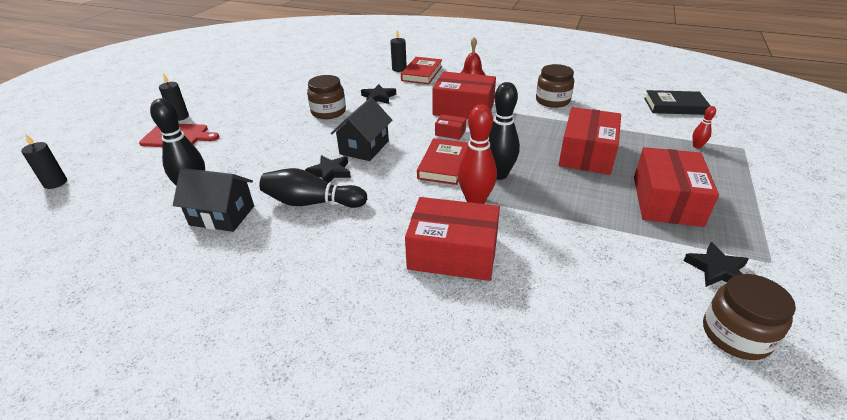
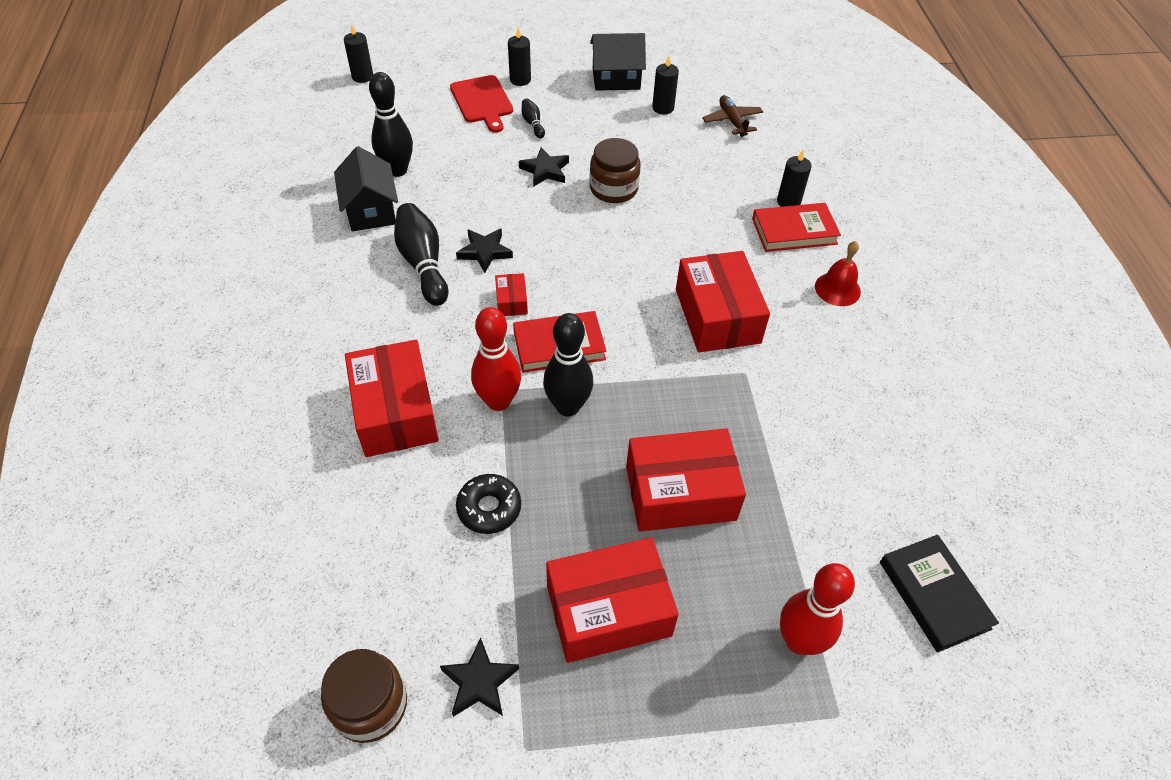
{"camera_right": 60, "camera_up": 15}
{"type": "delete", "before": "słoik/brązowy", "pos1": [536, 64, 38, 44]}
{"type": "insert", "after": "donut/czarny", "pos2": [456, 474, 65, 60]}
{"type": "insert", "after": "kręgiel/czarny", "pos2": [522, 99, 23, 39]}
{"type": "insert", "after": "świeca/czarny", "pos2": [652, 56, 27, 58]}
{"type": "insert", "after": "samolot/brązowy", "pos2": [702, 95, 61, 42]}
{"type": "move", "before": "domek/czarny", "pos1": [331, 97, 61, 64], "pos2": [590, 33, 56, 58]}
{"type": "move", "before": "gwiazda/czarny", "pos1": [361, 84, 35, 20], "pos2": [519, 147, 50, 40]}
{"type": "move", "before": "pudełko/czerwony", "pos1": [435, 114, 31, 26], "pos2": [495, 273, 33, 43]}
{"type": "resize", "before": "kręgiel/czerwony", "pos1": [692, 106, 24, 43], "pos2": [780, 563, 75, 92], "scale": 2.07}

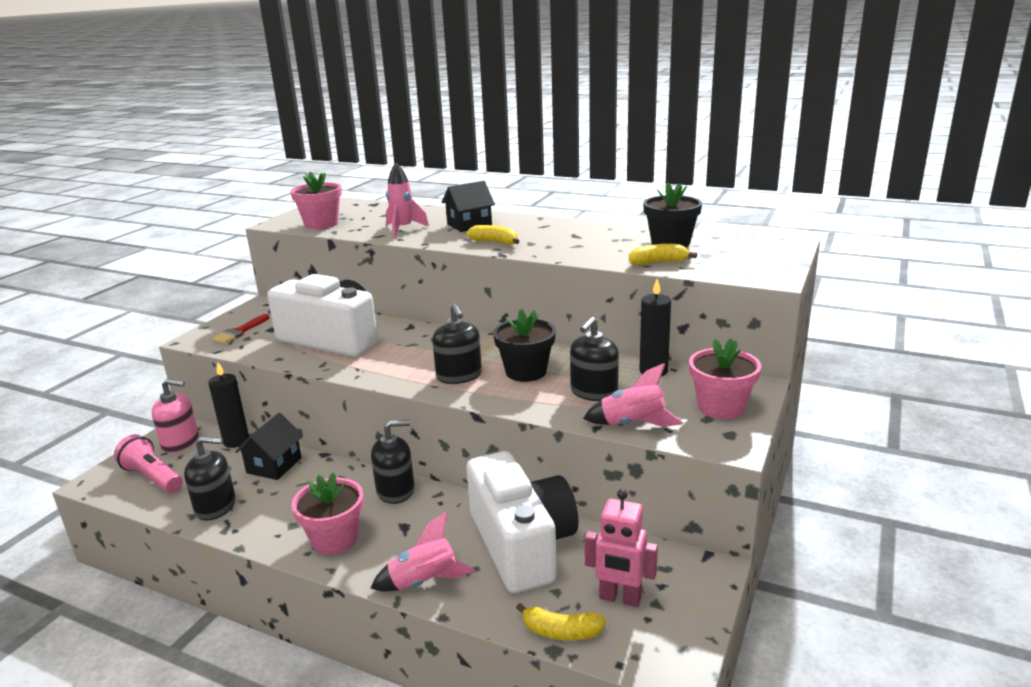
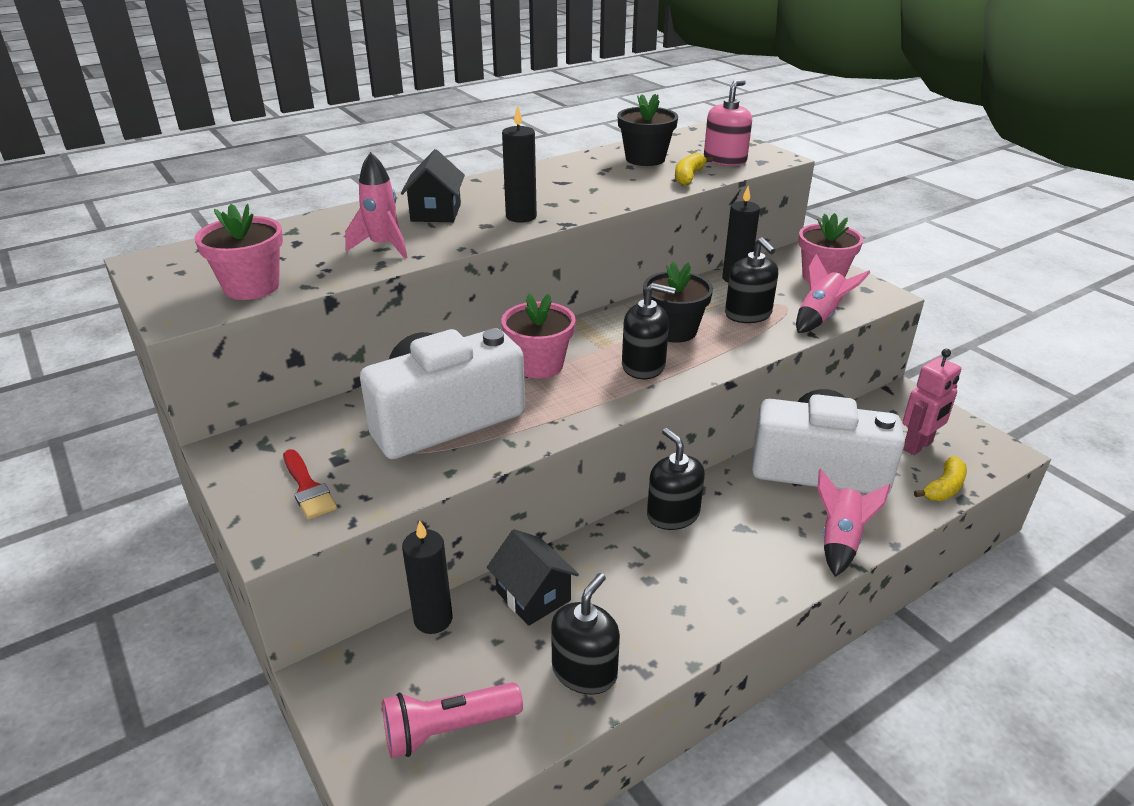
{"camera_right": -60, "camera_up": 10}
{"type": "move", "before": "dozownik mydła/różowy", "pos1": [152, 379, 47, 74], "pos2": [704, 79, 48, 87]}
{"type": "move", "before": "doniczka/różowy", "pos1": [291, 472, 73, 83], "pos2": [501, 293, 75, 85]}
{"type": "replace", "before": "banan/żółty", "after": "świeca/czarny", "pos1": [466, 225, 54, 20], "pos2": [502, 105, 35, 118]}
{"type": "rotate", "before": "dozownik mydła/czarny", "pos1": [371, 420, 44, 84], "pos2": [647, 428, 58, 102], "turn": -45}

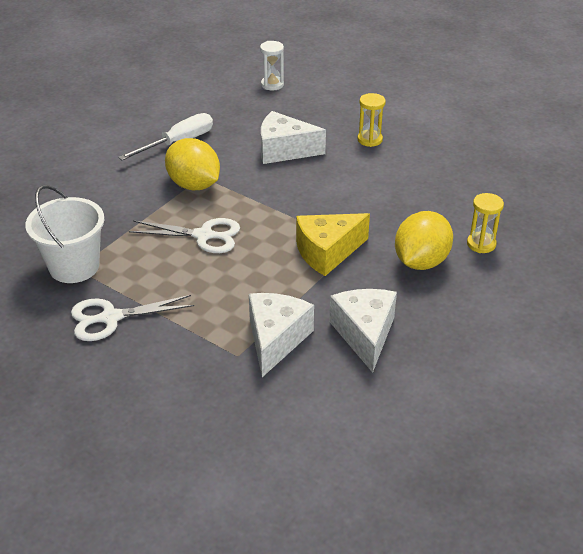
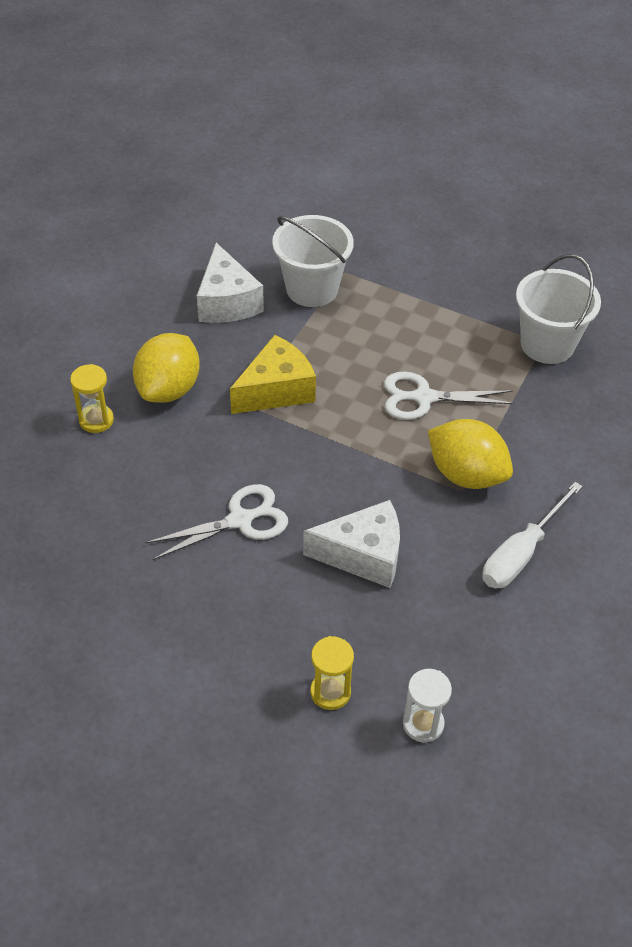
{"camera_right": 170, "camera_up": 10}
{"type": "move", "before": "nożyczki/biały", "pos1": [71, 295, 123, 46], "pos2": [145, 484, 143, 76]}
{"type": "move", "before": "klepsydra/żółty", "pos1": [358, 93, 28, 54], "pos2": [310, 636, 44, 74]}
{"type": "replace", "before": "ser/biały", "after": "wiadro/biały", "pos1": [249, 293, 65, 84], "pos2": [272, 215, 82, 92]}

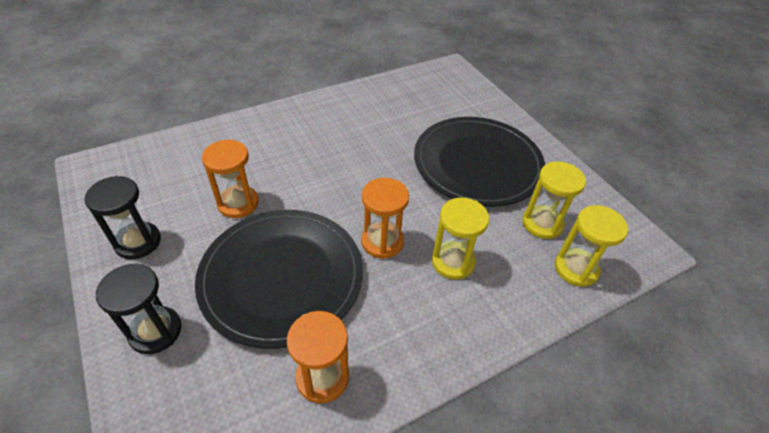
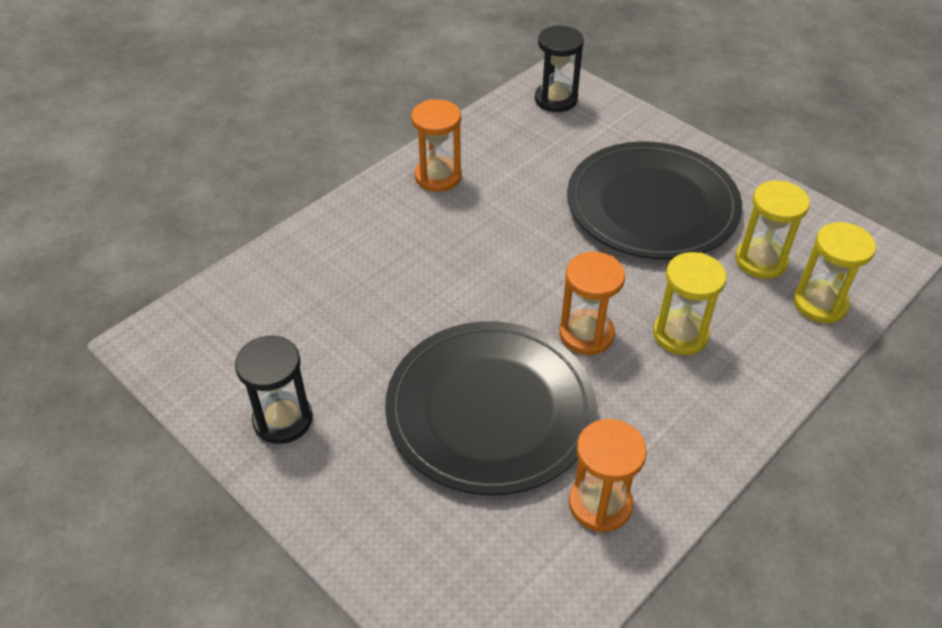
{"camera_right": -15, "camera_up": 0}
{"type": "move", "before": "klepsydra/czarny", "pos1": [96, 263, 85, 91], "pos2": [535, 25, 49, 87]}
{"type": "move", "before": "klepsydra/pomarańczowy", "pos1": [202, 139, 57, 79], "pos2": [411, 99, 51, 93]}

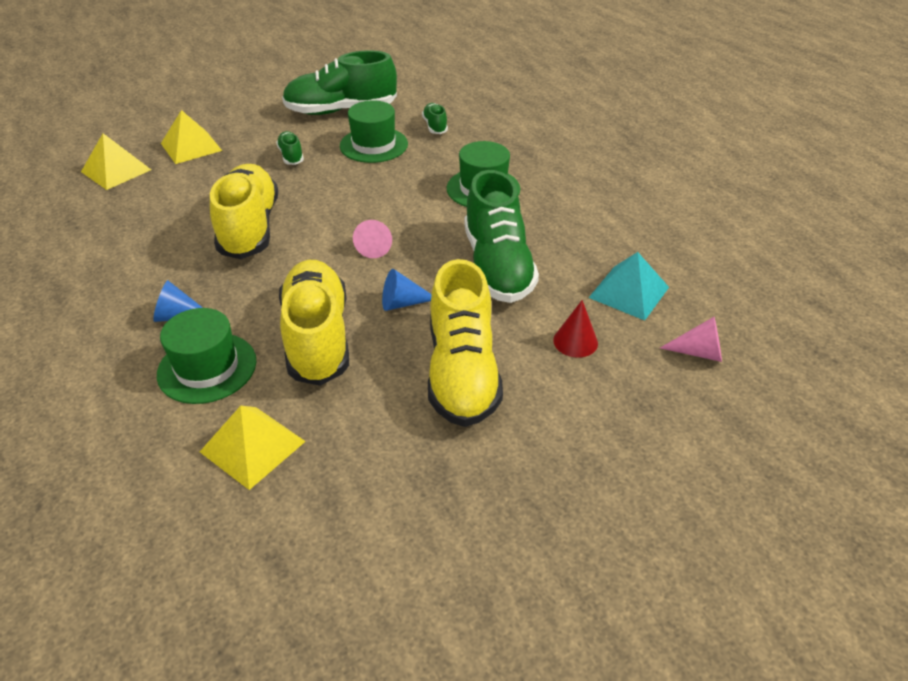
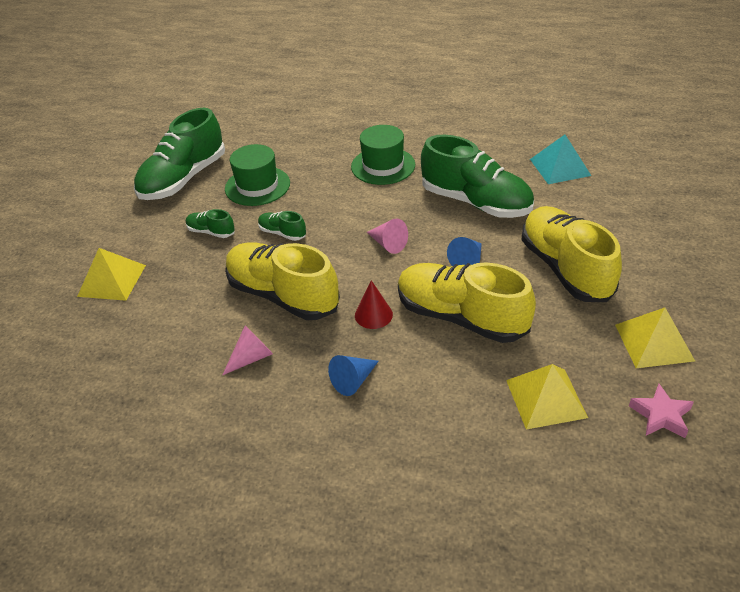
{"camera_right": -45, "camera_up": 0}
{"type": "delete", "before": "kapelusz/zielony", "pos1": [157, 308, 99, 96]}
{"type": "insert", "after": "gwiazda/różowy", "pos2": [629, 384, 65, 54]}
{"type": "move", "before": "piramida/żółty", "pos1": [81, 133, 70, 57], "pos2": [615, 307, 80, 61]}
{"type": "move", "before": "but/zielony", "pos1": [422, 103, 26, 31], "pos2": [258, 211, 48, 30]}
{"type": "move", "before": "stożek/czerwony", "pos1": [553, 300, 45, 58], "pos2": [355, 280, 38, 49]}
{"type": "move", "before": "stożek/różowy", "pos1": [660, 317, 62, 45], "pos2": [222, 326, 51, 49]}
{"type": "rotate", "before": "but/żółty", "pos1": [428, 259, 75, 168], "pos2": [521, 206, 101, 96], "turn": -150}

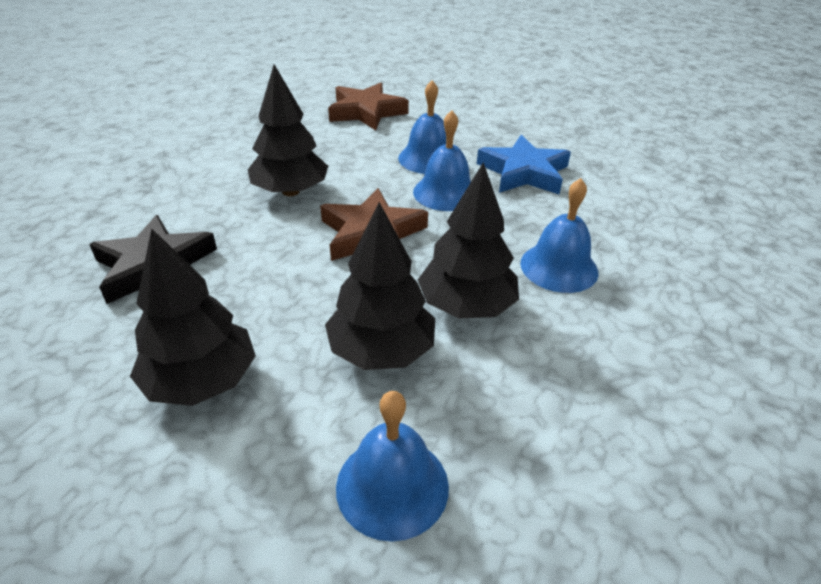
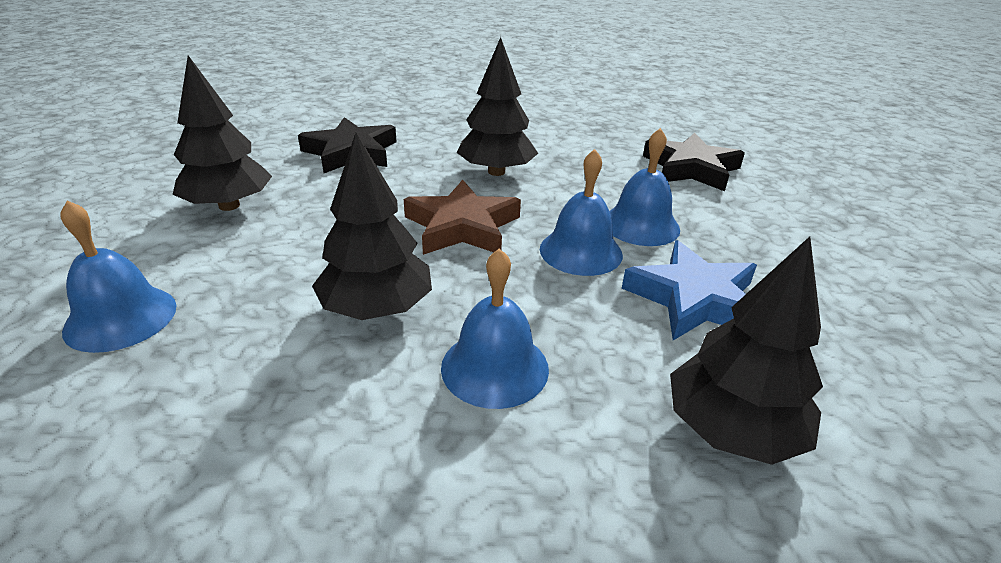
{"camera_right": 65, "camera_up": -5}
{"type": "move", "before": "drzewko/czarny", "pos1": [325, 202, 110, 168], "pos2": [670, 237, 153, 228]}
{"type": "recolor", "before": "gwiazda/brązowy", "after": "gwiazda/czarny", "pos1": [328, 83, 81, 47], "pos2": [643, 133, 102, 58]}

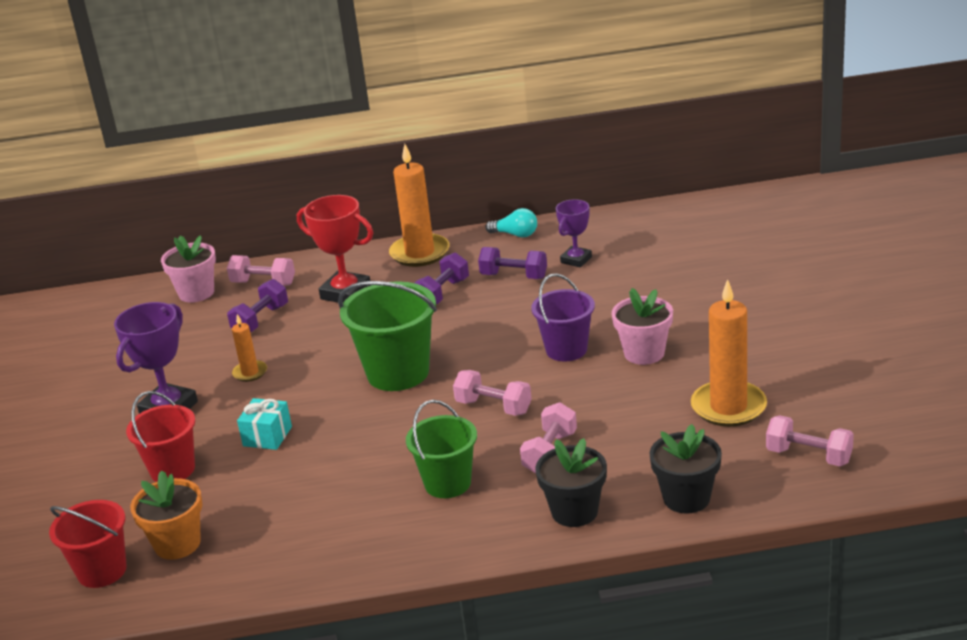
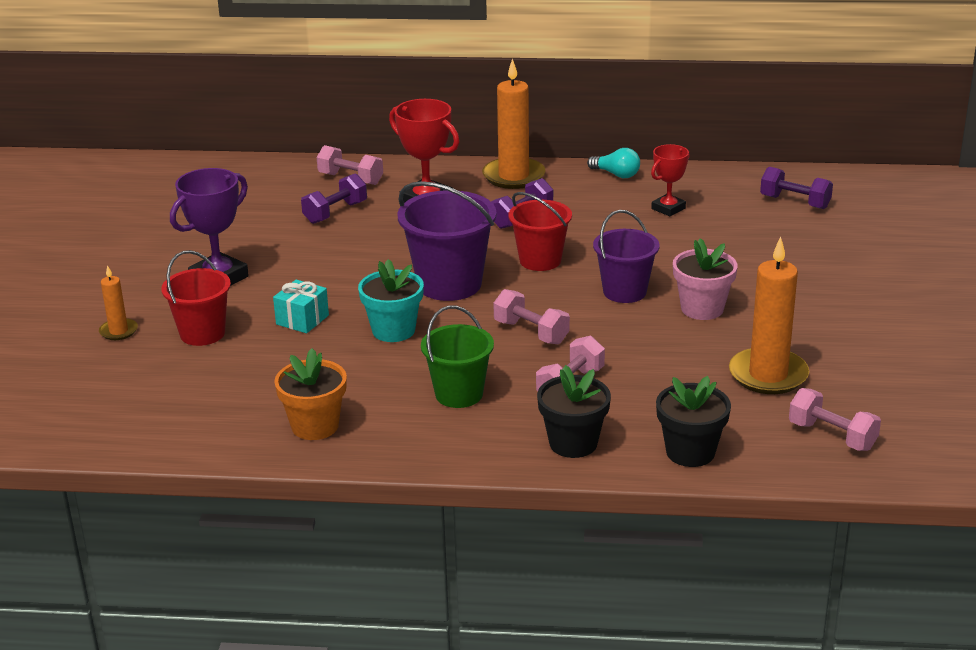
{"camera_right": 10, "camera_up": 0}
{"type": "delete", "before": "doniczka/różowy", "pos1": [161, 235, 55, 68]}
{"type": "insert", "after": "doniczka/turkusowy", "pos2": [358, 259, 66, 83]}
{"type": "move", "before": "wiadro/czerwony", "pos1": [49, 500, 77, 88], "pos2": [509, 192, 63, 79]}
{"type": "move", "before": "doniczka/pomarańczowy", "pos1": [130, 470, 72, 90], "pos2": [274, 348, 73, 92]}
{"type": "move", "before": "świeca/pomarańczowy", "pos1": [232, 314, 35, 68], "pos2": [99, 265, 39, 75]}
{"type": "move", "before": "hantel/fioletowy", "pos1": [478, 247, 69, 32], "pos2": [760, 167, 73, 42]}
{"type": "recolor", "before": "wiadro/zielony", "after": "wiadro/fioletowy", "pos1": [338, 281, 99, 110], "pos2": [397, 181, 100, 120]}
{"type": "recolor", "before": "puchar/fioletowy", "after": "puchar/czerwony", "pos1": [556, 199, 36, 68], "pos2": [651, 144, 39, 72]}

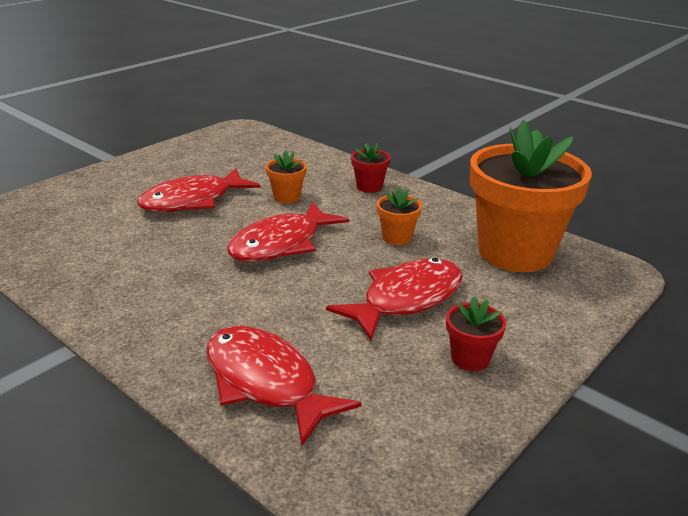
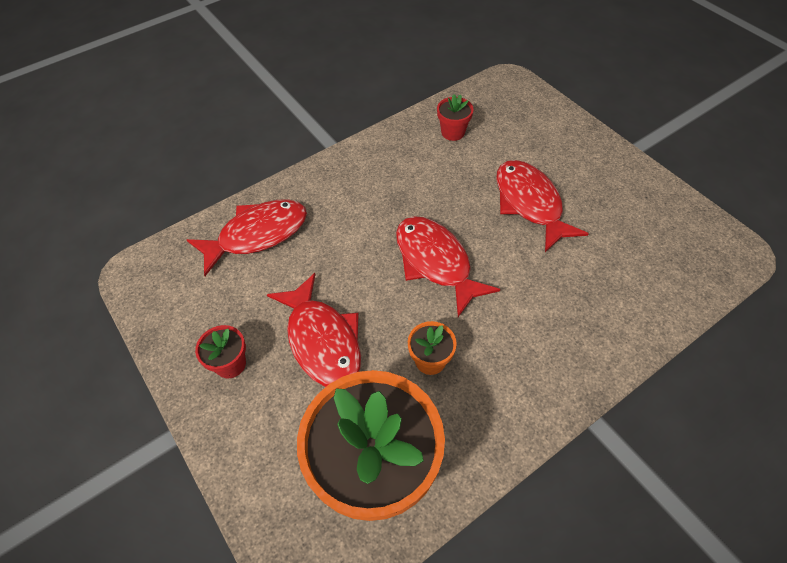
{"camera_right": 105, "camera_up": 25}
{"type": "delete", "before": "doniczka/pomarańczowy", "pos1": [266, 150, 41, 53]}
{"type": "move", "before": "doniczka/czerwony", "pos1": [351, 143, 40, 50], "pos2": [437, 94, 37, 47]}

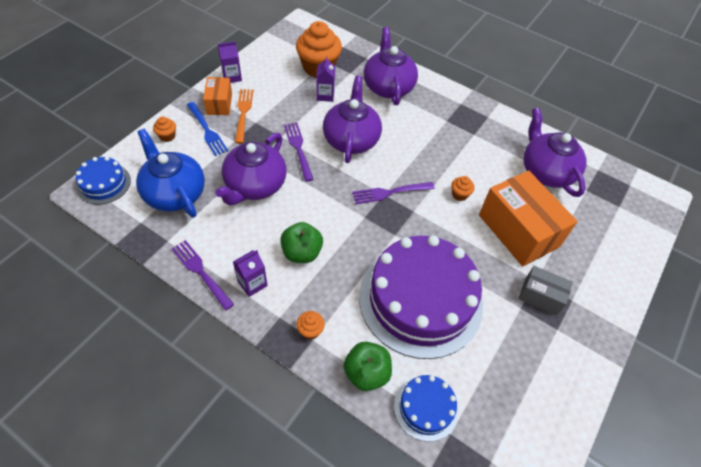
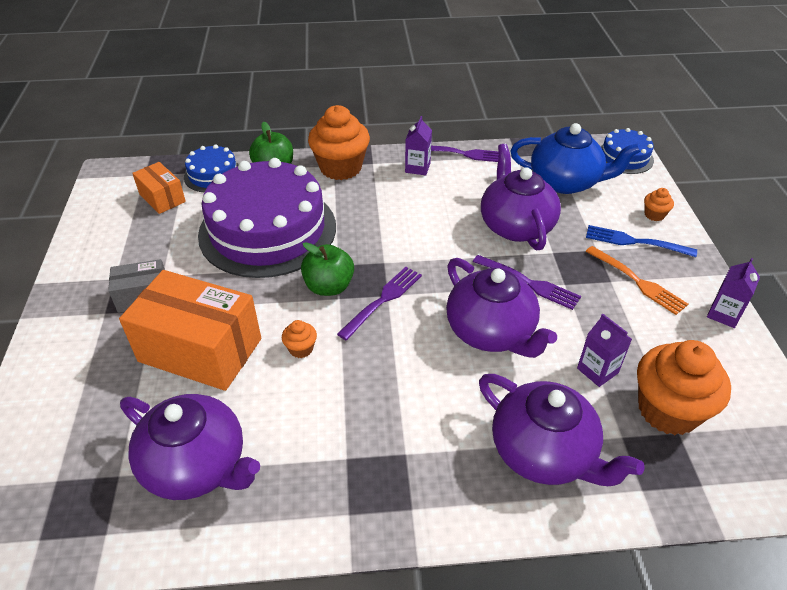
{"camera_right": 145, "camera_up": -10}
{"type": "move", "before": "pudełko/pomarańczowy", "pos1": [203, 77, 29, 38], "pos2": [132, 162, 54, 52]}
{"type": "move", "before": "jabłko/zielony", "pos1": [280, 222, 43, 41], "pos2": [301, 242, 53, 54]}
{"type": "resize", "before": "muffinka/pomarańczowy", "pos1": [296, 311, 29, 29], "pos2": [308, 105, 62, 75], "scale": 2.29}

